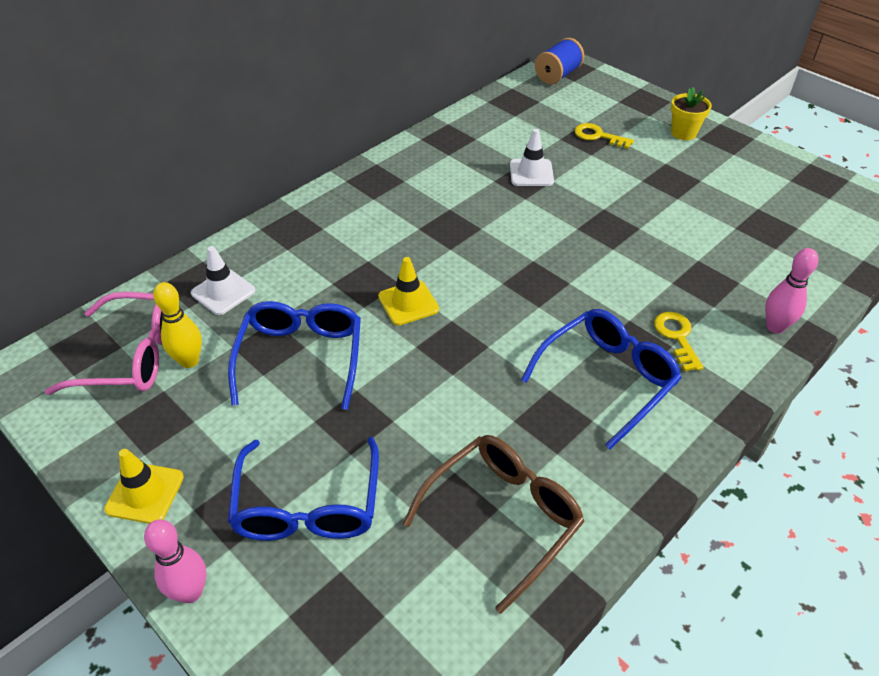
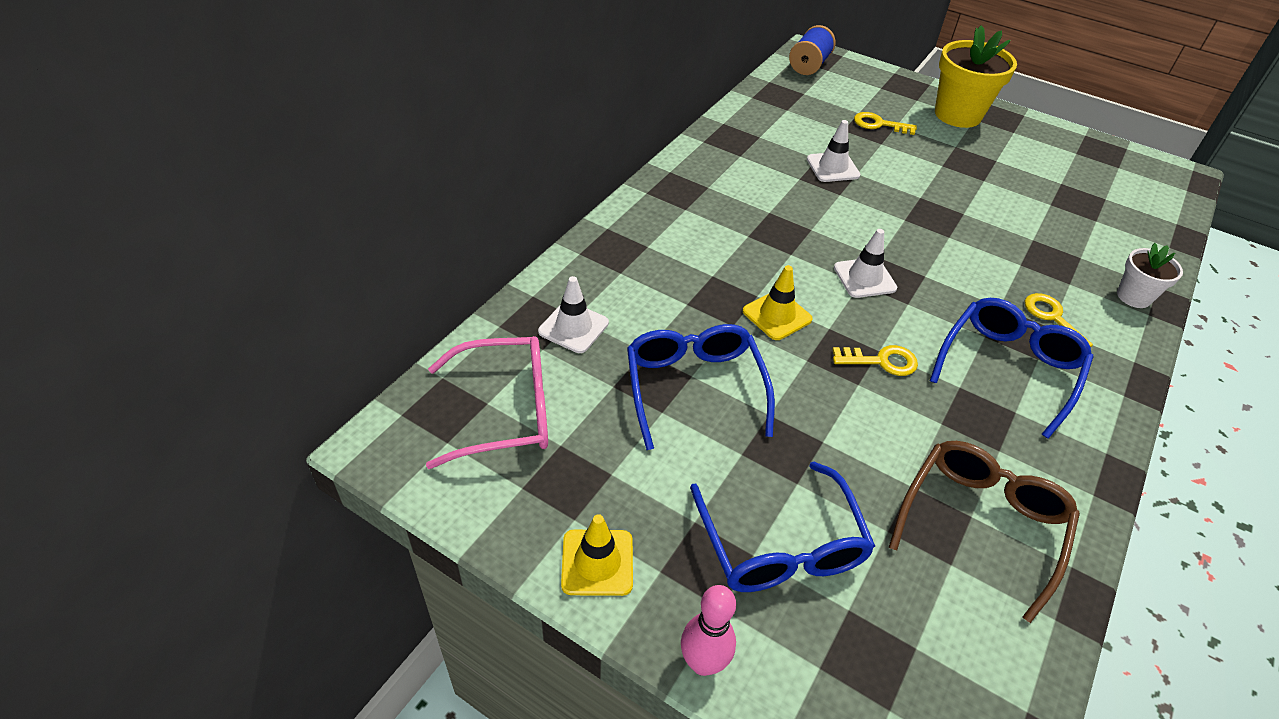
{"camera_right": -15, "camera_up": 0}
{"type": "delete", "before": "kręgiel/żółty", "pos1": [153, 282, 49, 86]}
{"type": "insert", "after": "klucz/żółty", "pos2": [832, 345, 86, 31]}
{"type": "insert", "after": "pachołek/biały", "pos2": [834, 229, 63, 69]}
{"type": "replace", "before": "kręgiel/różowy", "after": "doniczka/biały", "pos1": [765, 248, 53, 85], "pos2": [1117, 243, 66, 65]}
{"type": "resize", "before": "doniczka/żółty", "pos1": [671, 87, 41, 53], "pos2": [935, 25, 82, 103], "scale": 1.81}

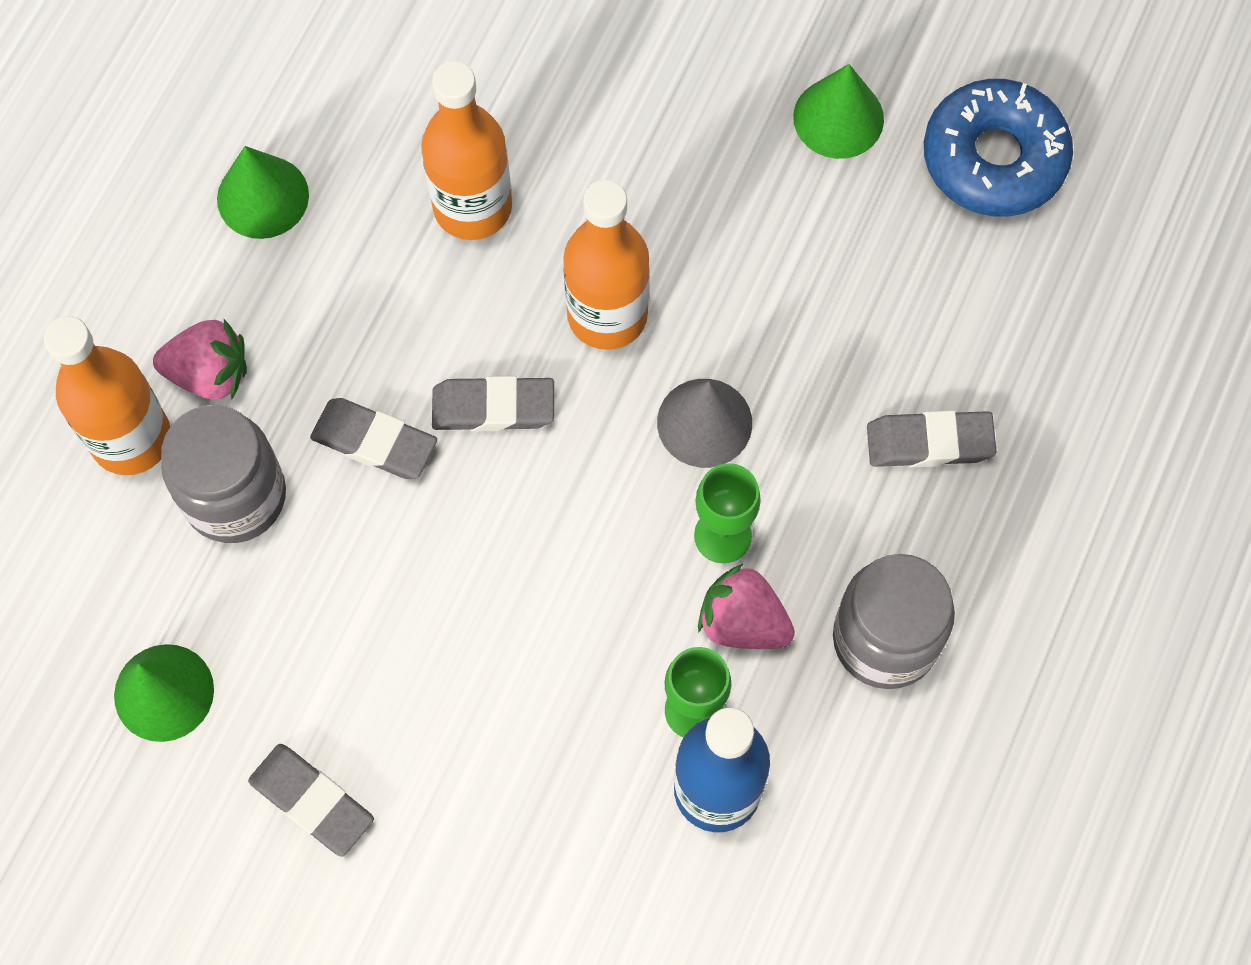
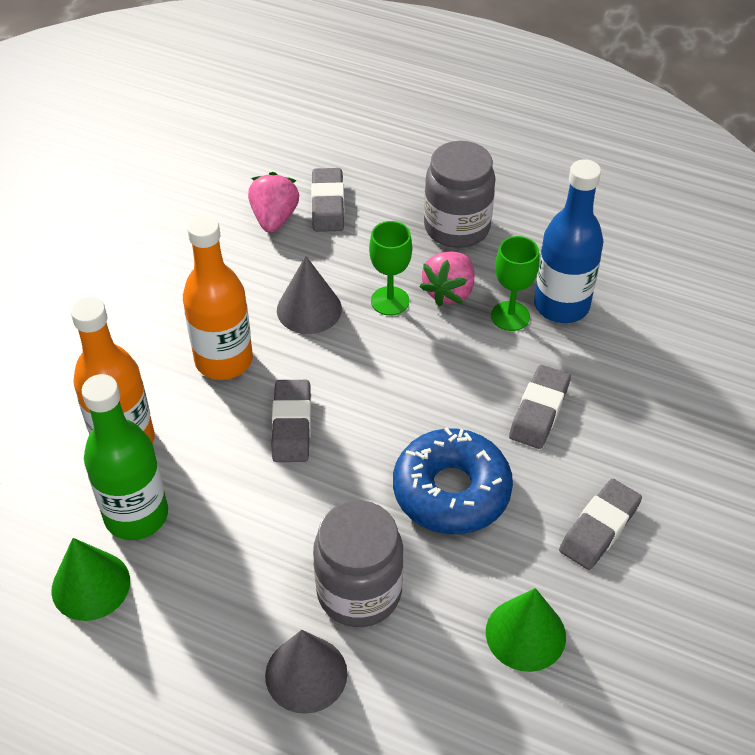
{"camera_right": -90, "camera_up": -20}
{"type": "delete", "before": "stożek/zielony", "pos1": [793, 64, 91, 95]}
{"type": "insert", "after": "butelka/zielony", "pos2": [82, 374, 86, 166]}
{"type": "move", "before": "truskawka/różowy", "pos1": [153, 319, 94, 81], "pos2": [248, 172, 51, 61]}
{"type": "move", "before": "gumka do mazania/szary", "pos1": [310, 398, 127, 81], "pos2": [509, 365, 62, 84]}
{"type": "move", "before": "donut/niebieski", "pos1": [924, 79, 149, 138], "pos2": [393, 427, 120, 107]}
{"type": "replace", "before": "butelka/pomarańczowy", "after": "stożek/szary", "pos1": [44, 316, 126, 159], "pos2": [265, 630, 83, 84]}

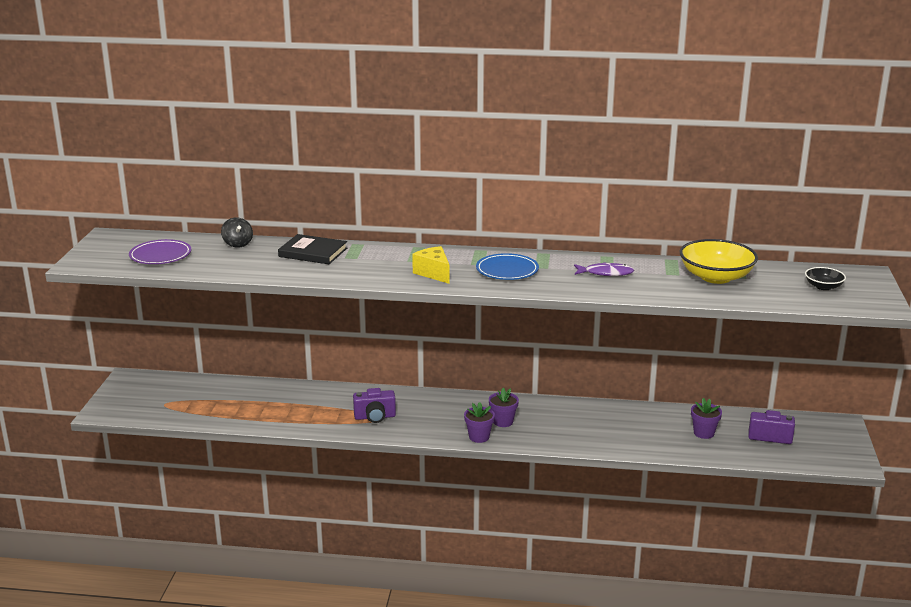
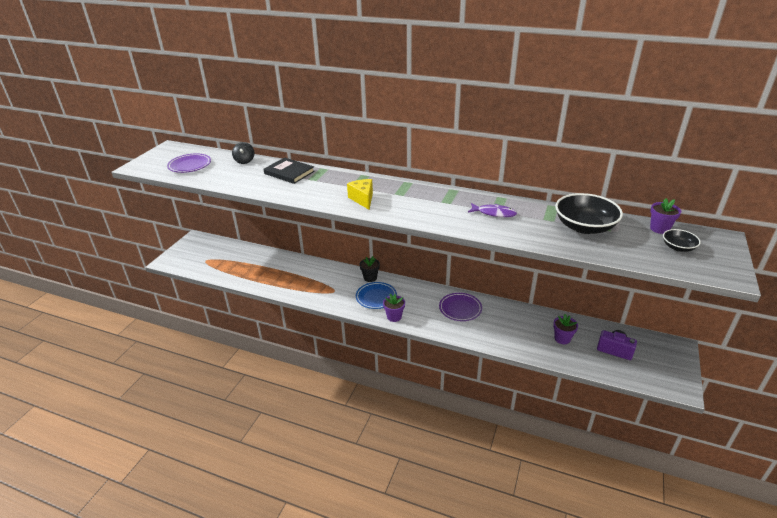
{"camera_right": 15, "camera_up": 10}
{"type": "delete", "before": "aparat fotograficzny/fioletowy", "pos1": [353, 388, 43, 35]}
{"type": "insert", "after": "doniczka/czarny", "pos2": [360, 256, 20, 26]}
{"type": "insert", "after": "talerz/fioletowy", "pos2": [439, 293, 43, 28]}
{"type": "move", "before": "talerz/niebieski", "pos1": [476, 253, 63, 27], "pos2": [356, 282, 41, 27]}
{"type": "move", "before": "doniczka/fioletowy", "pos1": [489, 388, 30, 39], "pos2": [650, 198, 31, 36]}
{"type": "recolor", "before": "miska/żółty", "after": "miska/czarny", "pos1": [680, 239, 78, 45], "pos2": [555, 193, 68, 41]}

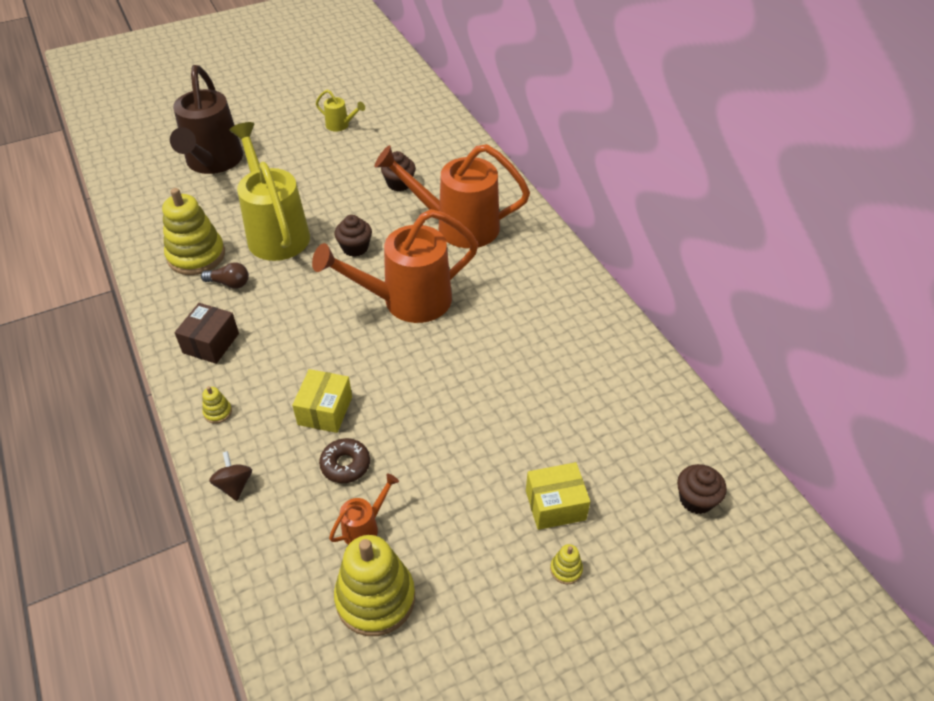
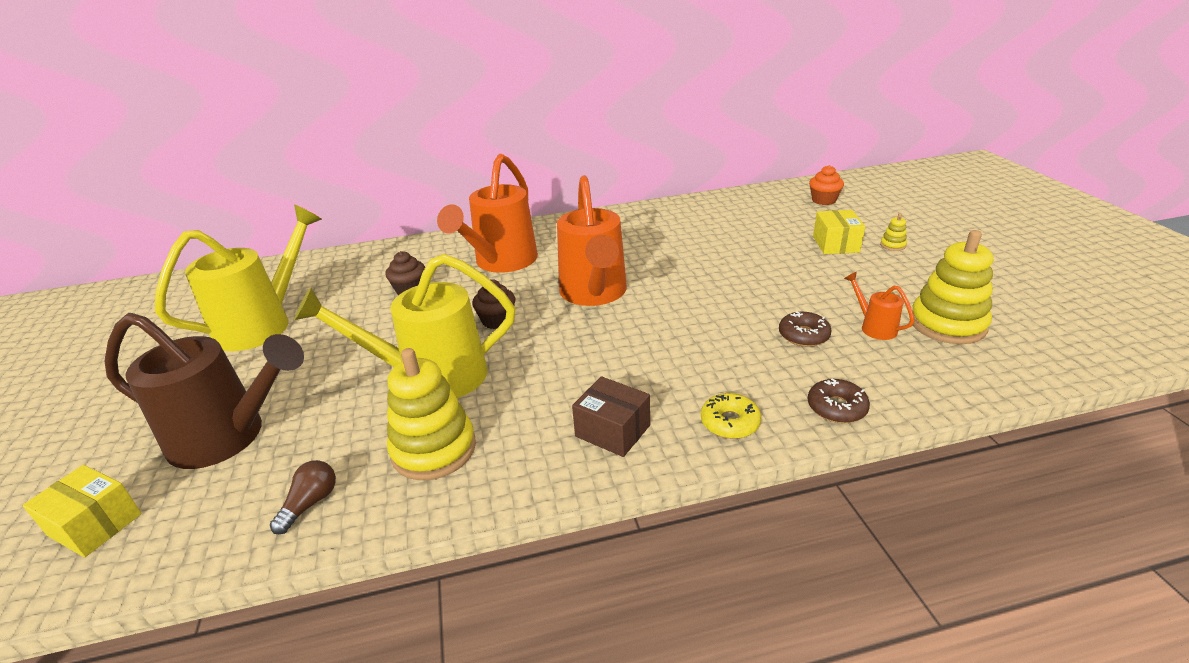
{"camera_right": -75, "camera_up": -15}
{"type": "move", "before": "żarówka/brązowy", "pos1": [201, 262, 48, 27], "pos2": [270, 460, 66, 74]}
{"type": "move", "before": "pudełko/żółty", "pos1": [292, 369, 60, 64], "pos2": [22, 465, 120, 92]}
{"type": "replace", "before": "zabawka nakładanka/żółty", "after": "donut/żółty", "pos1": [202, 386, 30, 38], "pos2": [701, 393, 60, 46]}
{"type": "replace", "before": "bączek/brązowy", "after": "donut/brązowy", "pos1": [209, 451, 43, 50], "pos2": [808, 379, 62, 44]}
{"type": "recolor", "before": "muffinka/brązowy", "after": "muffinka/pomarańczowy", "pos1": [677, 464, 50, 50], "pos2": [809, 165, 35, 40]}
{"type": "resize", "before": "konewka/żółty", "pos1": [316, 90, 49, 41], "pos2": [155, 205, 167, 146], "scale": 2.33}

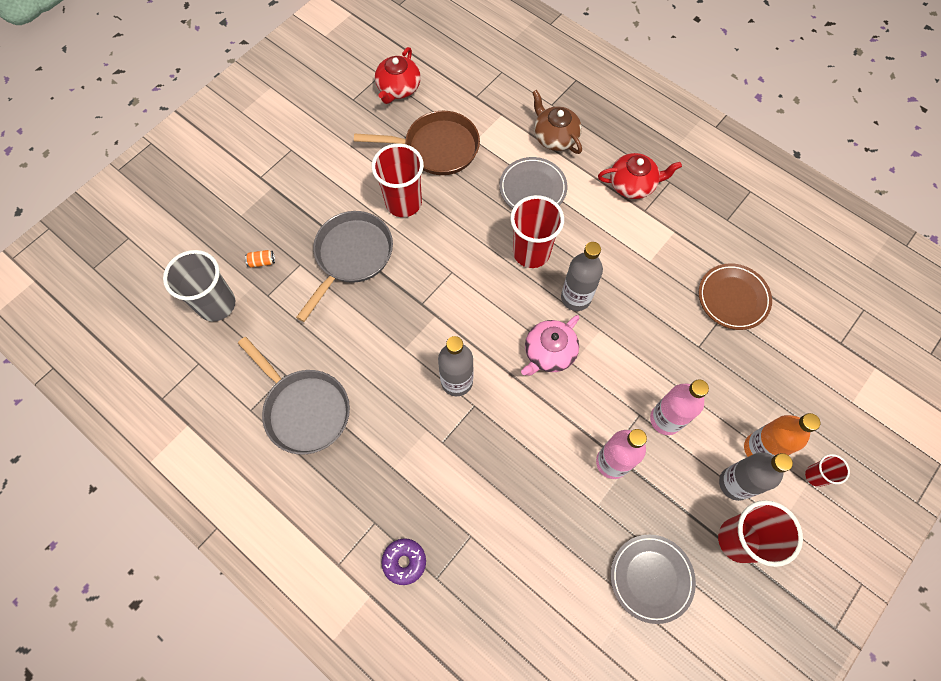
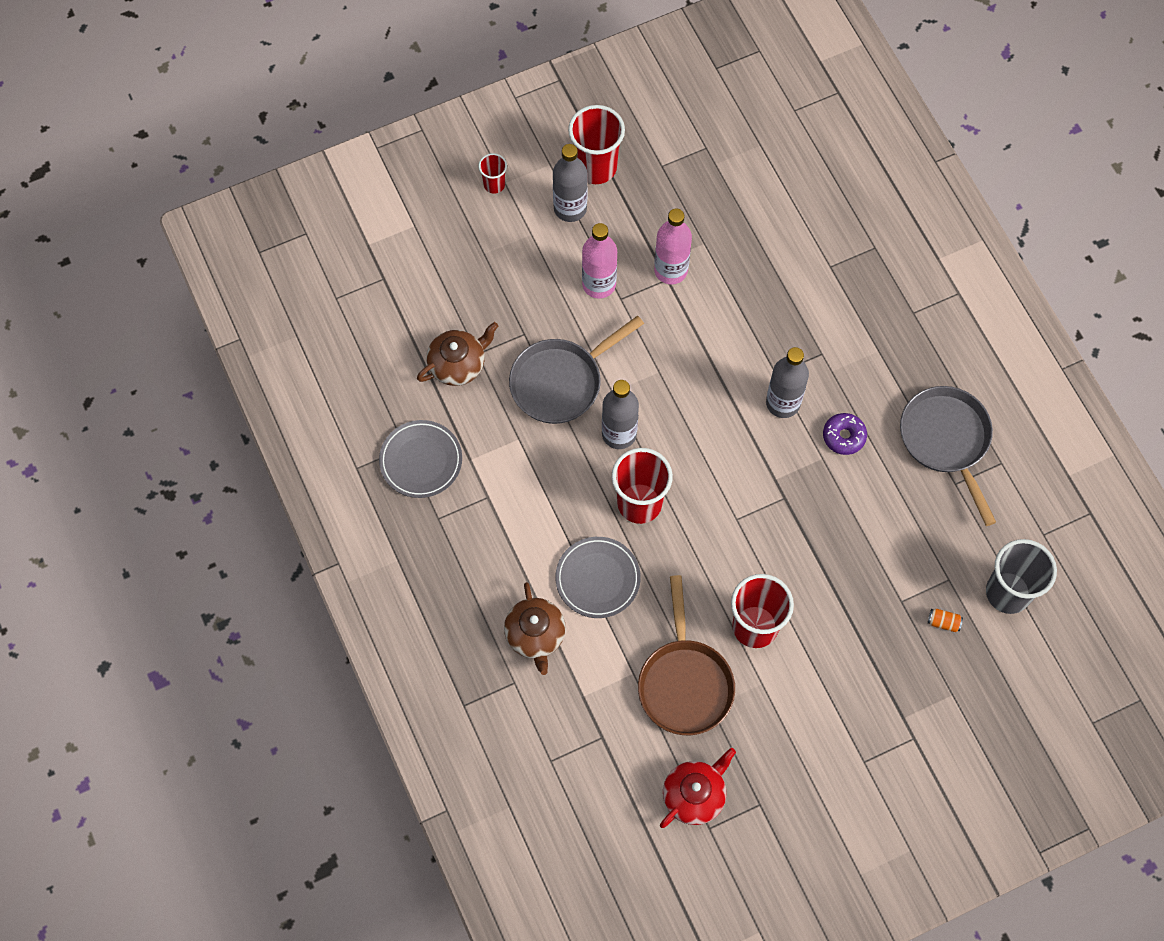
{"camera_right": -155, "camera_up": 0}
{"type": "delete", "before": "imbryk/różowy", "pos1": [521, 315, 58, 61]}
{"type": "delete", "before": "imbryk/czerwony", "pos1": [598, 153, 84, 46]}
{"type": "delete", "before": "butelka/pomarańczowy", "pos1": [744, 413, 76, 44]}
{"type": "move", "before": "patelnia/szary", "pos1": [296, 211, 97, 111], "pos2": [509, 316, 135, 108]}
{"type": "move", "before": "donut/fioletowy", "pos1": [381, 538, 45, 47], "pos2": [823, 413, 44, 42]}
{"type": "move", "before": "talerz/szary", "pos1": [611, 534, 85, 90], "pos2": [379, 420, 83, 78]}
{"type": "replace", "before": "talerz/brązowy", "after": "imbryk/brązowy", "pos1": [699, 264, 73, 66], "pos2": [417, 322, 81, 64]}
{"type": "rotate", "before": "patelnia/brązowy", "pos1": [354, 111, 126, 64], "pos2": [638, 575, 97, 160], "turn": -120}

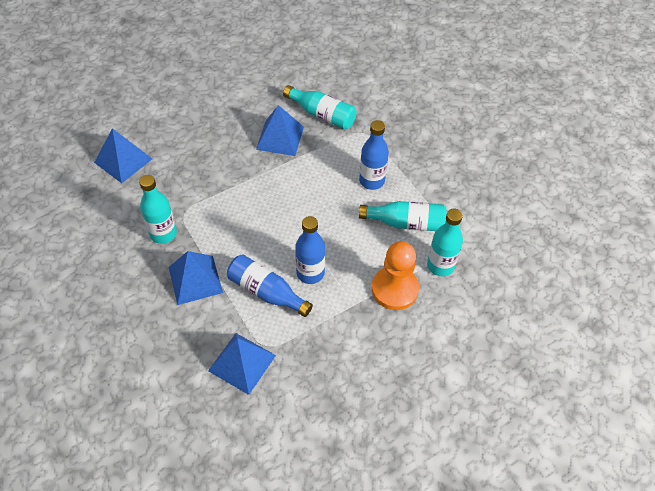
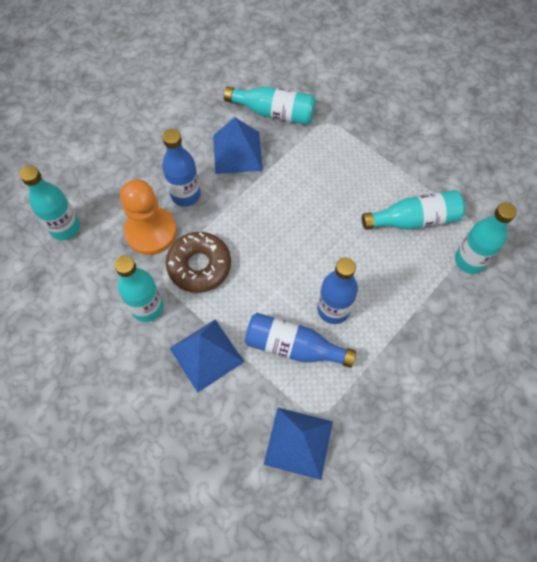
{"camera_right": -15, "camera_up": 10}
{"type": "insert", "after": "donut/brązowy", "pos2": [166, 232, 65, 61]}
{"type": "move", "before": "butelka/niebieski", "pos1": [359, 120, 30, 70], "pos2": [162, 129, 39, 78]}
{"type": "move", "before": "pionek/pomarańczowy", "pos1": [372, 241, 47, 69], "pos2": [120, 179, 57, 76]}
{"type": "replace", "before": "piramida/niebieski", "after": "butelka/turkusowy", "pos1": [94, 128, 58, 55], "pos2": [20, 165, 60, 75]}

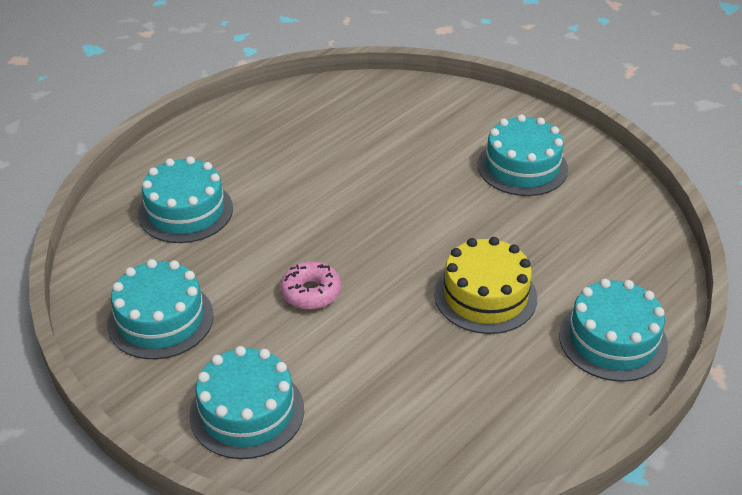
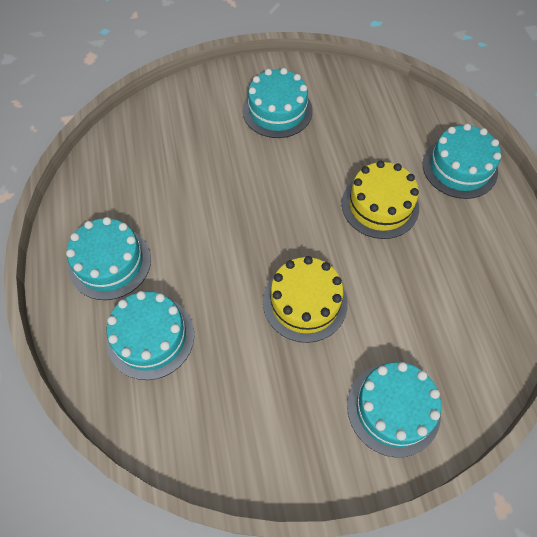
{"camera_right": -55, "camera_up": 20}
{"type": "move", "before": "tort/turkusowy", "pos1": [107, 259, 107, 100], "pos2": [66, 217, 85, 83]}
{"type": "replace", "before": "donut/różowy", "after": "tort/żółty", "pos1": [280, 261, 61, 48], "pos2": [263, 256, 85, 87]}

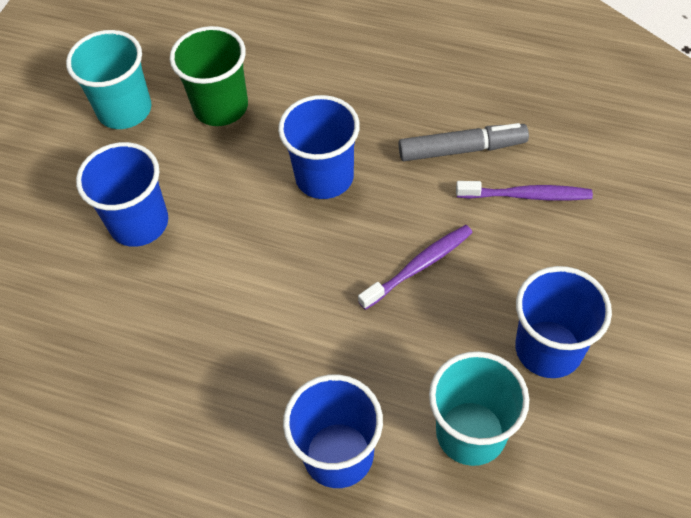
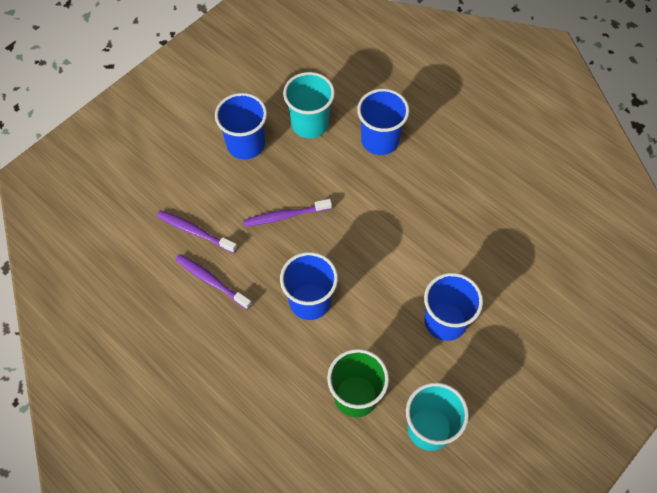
{"camera_right": -160, "camera_up": 5}
{"type": "replace", "before": "flamaster/szary", "after": "szczoteczka do zębów/fioletowy", "pos1": [399, 123, 130, 38], "pos2": [175, 254, 77, 56]}

